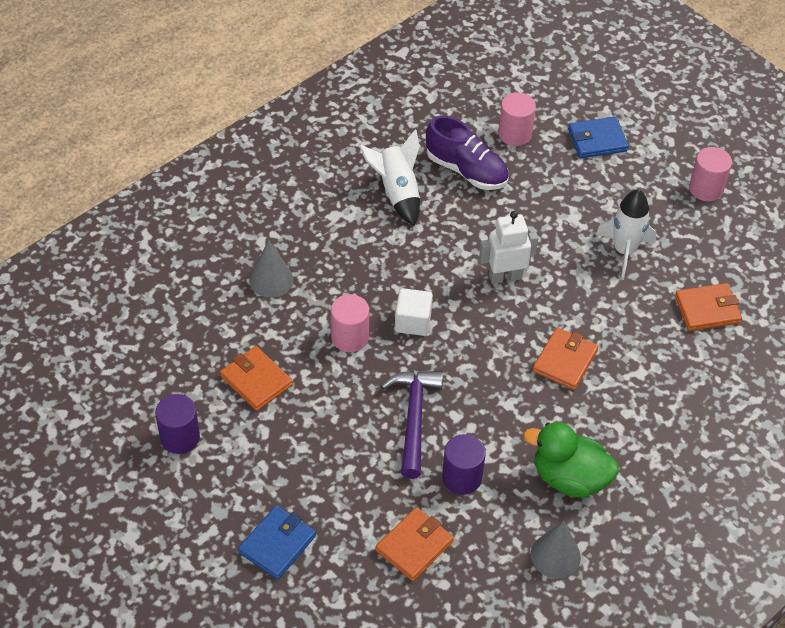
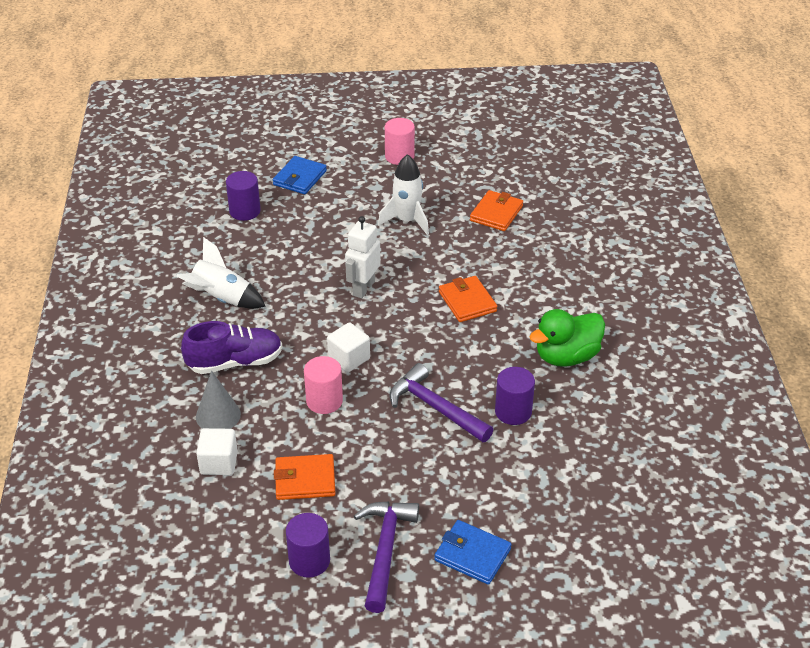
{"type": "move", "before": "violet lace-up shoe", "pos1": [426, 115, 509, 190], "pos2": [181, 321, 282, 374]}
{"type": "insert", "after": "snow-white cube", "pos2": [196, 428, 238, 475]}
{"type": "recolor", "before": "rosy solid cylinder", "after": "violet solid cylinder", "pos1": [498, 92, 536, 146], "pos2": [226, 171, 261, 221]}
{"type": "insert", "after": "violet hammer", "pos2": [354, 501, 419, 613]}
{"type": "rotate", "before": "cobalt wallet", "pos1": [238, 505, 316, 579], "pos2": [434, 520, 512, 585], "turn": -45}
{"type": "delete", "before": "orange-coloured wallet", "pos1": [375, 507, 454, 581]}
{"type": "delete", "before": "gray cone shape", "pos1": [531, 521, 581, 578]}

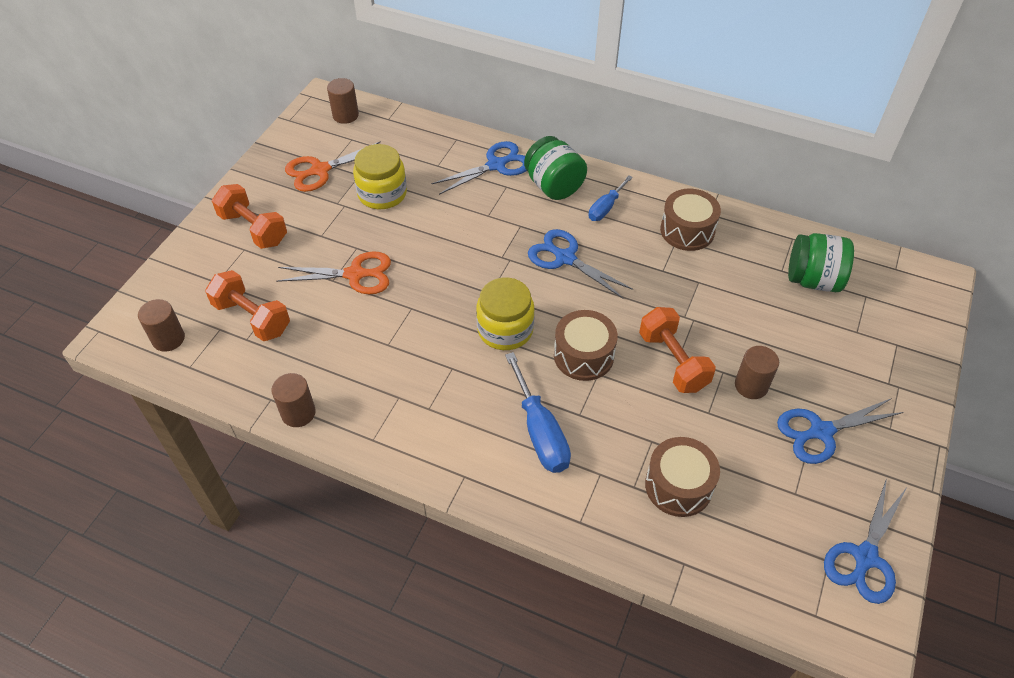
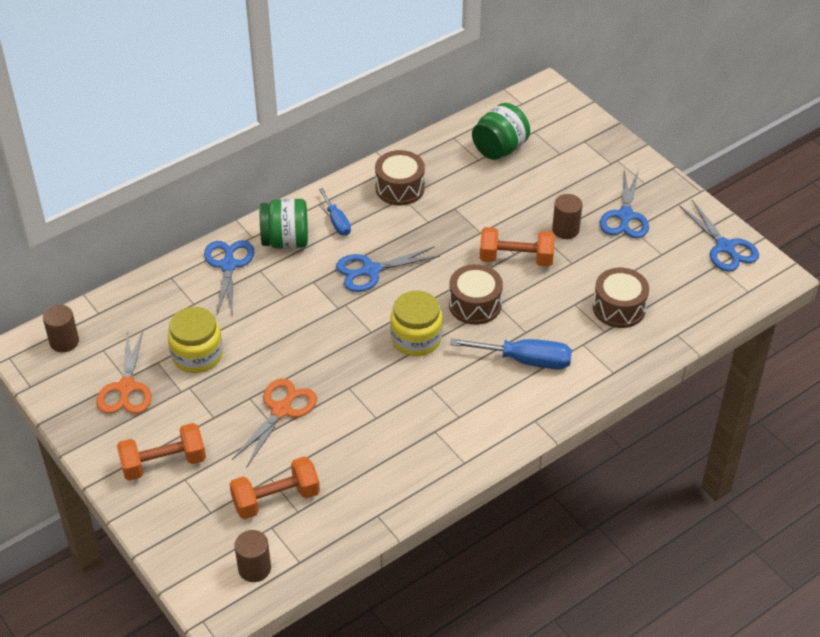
{"type": "delete", "before": "russet solid cylinder", "pos1": [271, 373, 316, 427]}

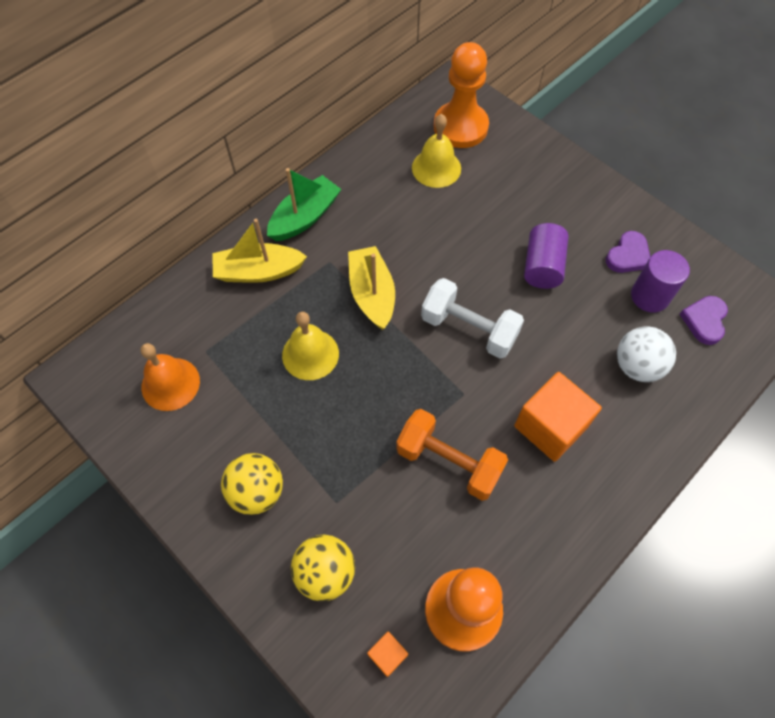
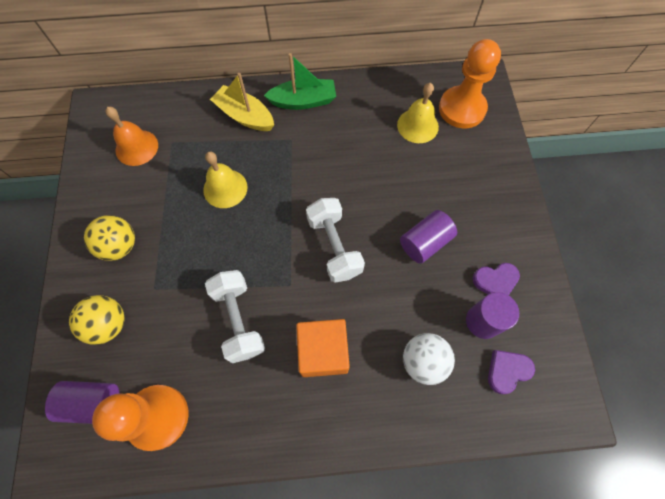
{"type": "replace", "before": "orange-coloured cube", "after": "violet solid cylinder", "pos1": [367, 632, 408, 677], "pos2": [45, 381, 119, 424]}
{"type": "recolor", "before": "orange-coloured free weight", "after": "snow-white free weight", "pos1": [396, 409, 508, 501], "pos2": [205, 270, 265, 363]}
{"type": "delete", "before": "bright yellow sailboat", "pos1": [348, 246, 395, 330]}

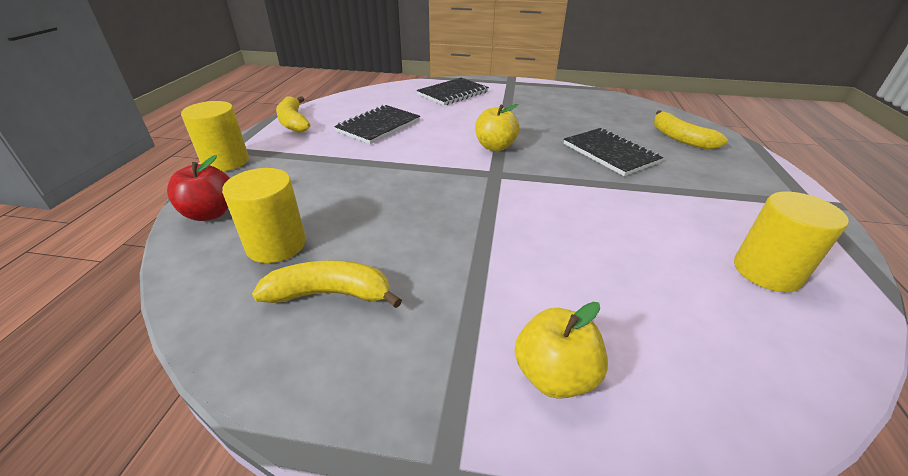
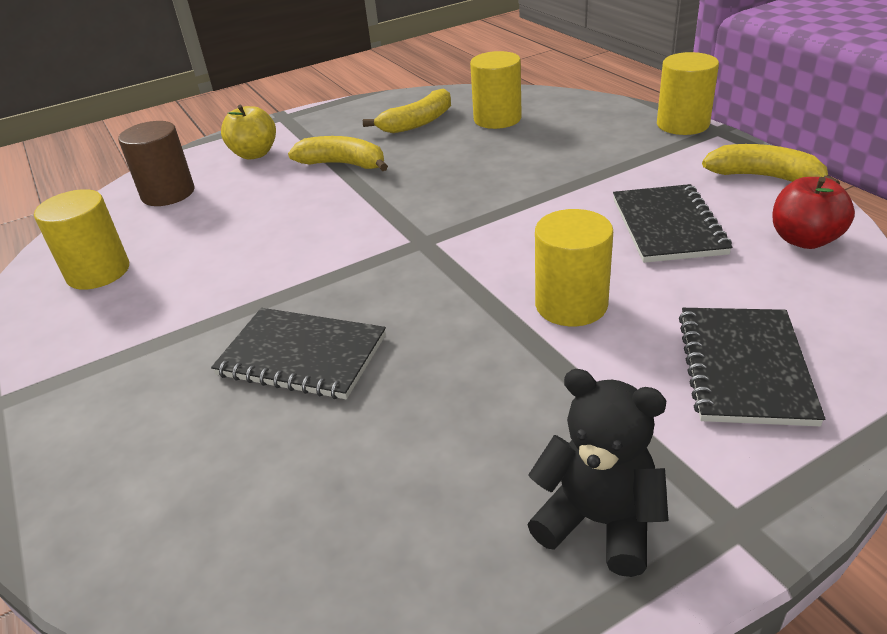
{"type": "insert", "after": "russet solid cylinder", "pos2": [118, 121, 195, 206]}
{"type": "move", "before": "bright yellow toy banana", "pos1": [654, 110, 728, 150], "pos2": [288, 136, 388, 171]}
{"type": "insert", "after": "jet-black teddy", "pos2": [528, 369, 669, 577]}
{"type": "insert", "after": "bright yellow solid cylinder", "pos2": [535, 209, 613, 326]}
{"type": "move", "before": "red apple fruit", "pos1": [167, 155, 230, 221], "pos2": [772, 177, 855, 249]}
{"type": "delete", "before": "bright yellow apple fruit", "pos1": [475, 104, 519, 151]}

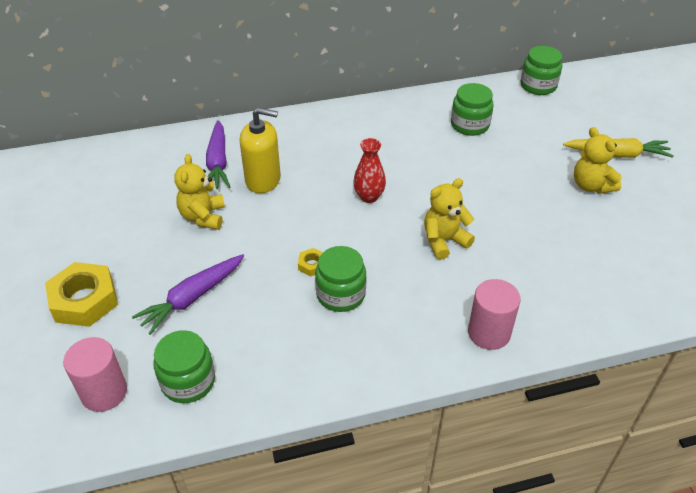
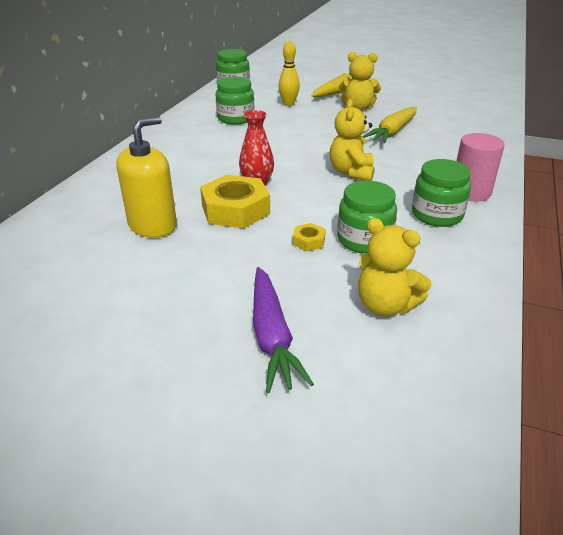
{"type": "move", "before": "bright yellow nut", "pos1": [45, 262, 118, 327], "pos2": [200, 175, 270, 228]}
{"type": "insert", "after": "bright yellow bowling pin", "pos2": [279, 41, 300, 106]}
{"type": "move", "before": "bright yellow teddy", "pos1": [174, 154, 225, 230], "pos2": [358, 218, 432, 316]}
{"type": "insert", "after": "bright yellow carrot", "pos2": [362, 107, 417, 143]}
{"type": "move", "before": "leaf-green preserve jar", "pos1": [154, 330, 215, 403], "pos2": [412, 159, 471, 227]}
{"type": "delete", "before": "rosy solid cylinder", "pos1": [63, 337, 127, 412]}
{"type": "delete", "before": "violet carrot", "pos1": [206, 120, 230, 189]}

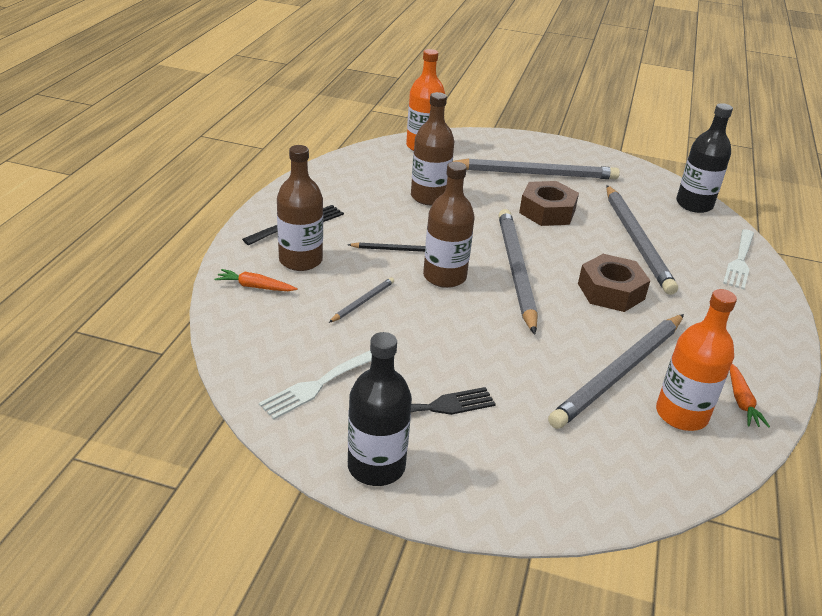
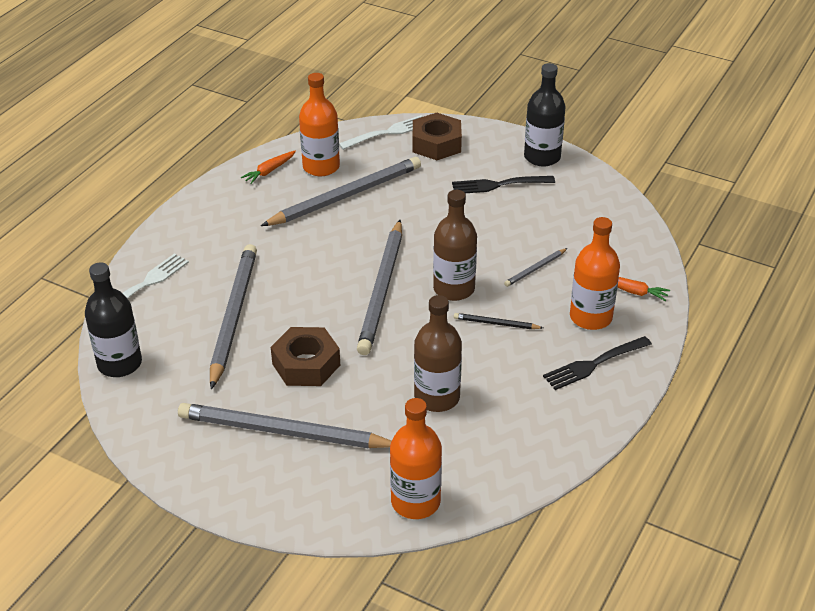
{"type": "rotate", "before": "orange-coloured carrot", "pos1": [730, 364, 770, 427], "pos2": [240, 151, 296, 184], "turn": -150}
{"type": "move", "before": "snow-white table fork", "pos1": [259, 351, 372, 419], "pos2": [339, 115, 423, 150]}
{"type": "move", "before": "russet nut", "pos1": [578, 254, 651, 312], "pos2": [413, 113, 462, 160]}
{"type": "recolor", "before": "russet flask", "after": "orange-coloured flask", "pos1": [277, 145, 323, 271], "pos2": [570, 217, 620, 330]}

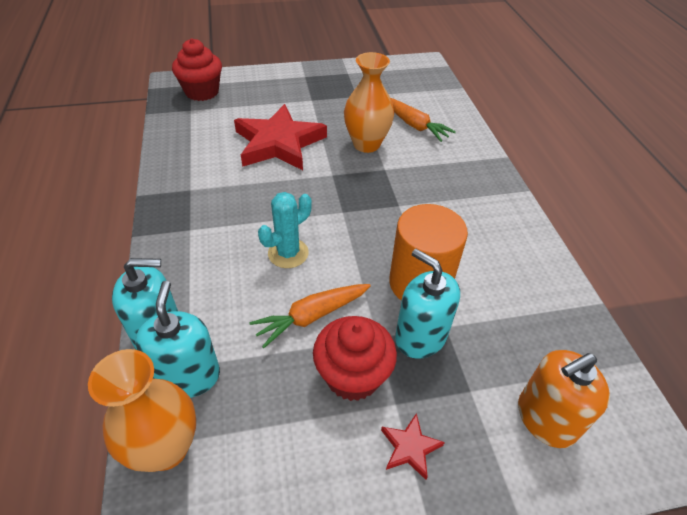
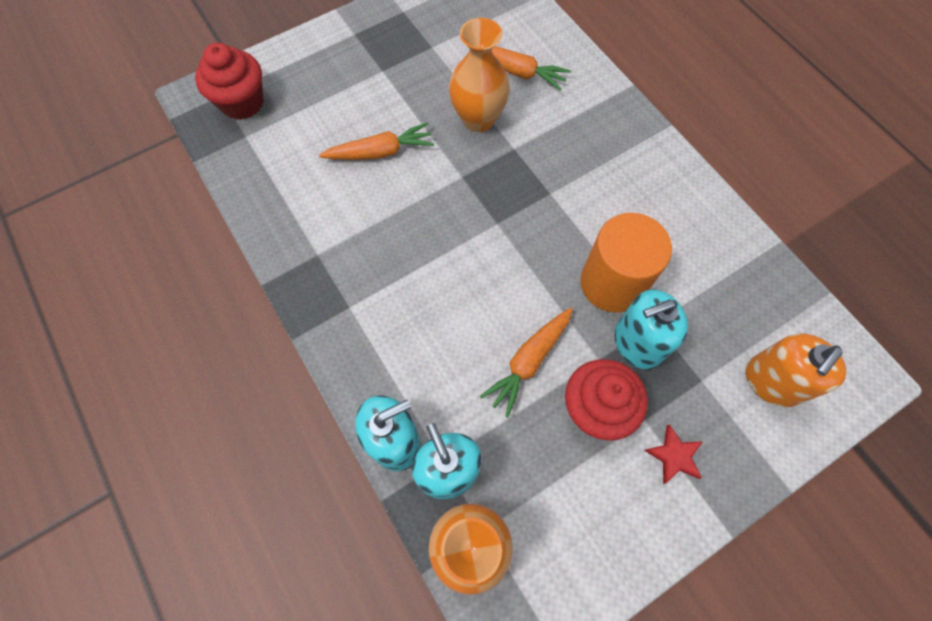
{"type": "replace", "before": "red star shape", "after": "orange-coloured carrot", "pos1": [234, 104, 327, 170], "pos2": [319, 122, 434, 160]}
{"type": "rotate", "before": "turquoise soap pump", "pos1": [395, 249, 460, 359], "pos2": [615, 289, 688, 369], "turn": -45}
{"type": "delete", "before": "turquoise cactus", "pos1": [258, 192, 312, 268]}

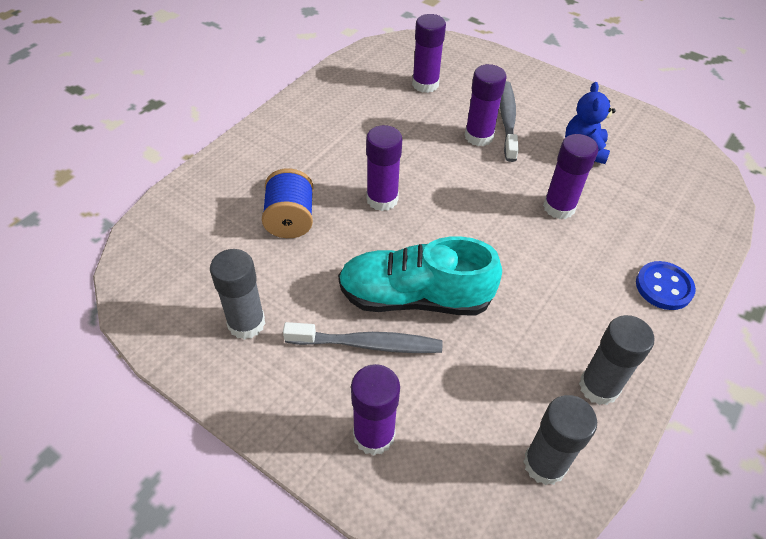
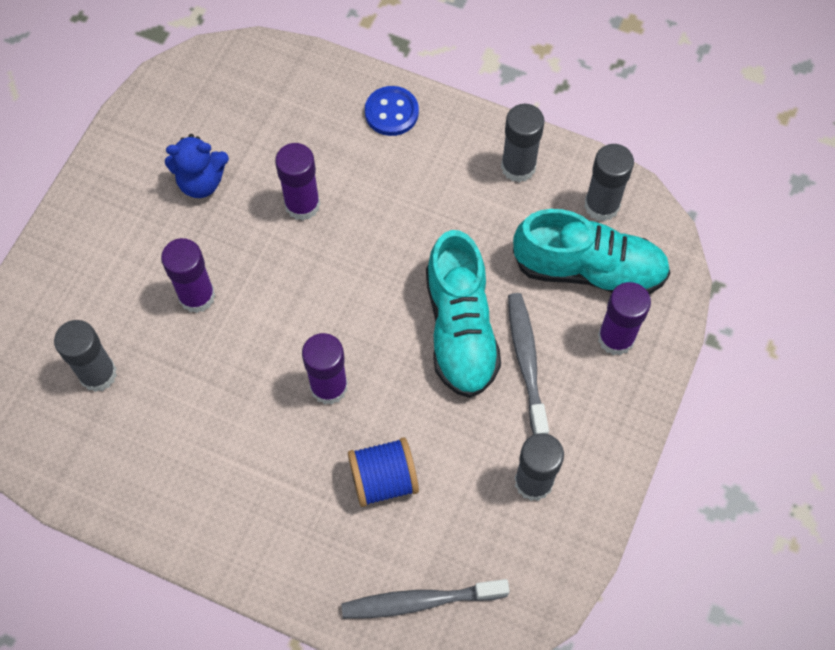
{"type": "recolor", "before": "violet glue", "after": "gray glue", "pos1": [412, 14, 446, 93], "pos2": [54, 320, 117, 392]}
{"type": "move", "before": "gray dental brush", "pos1": [500, 81, 519, 162], "pos2": [341, 579, 510, 619]}
{"type": "insert", "after": "turquoise lace-up shoe", "pos2": [513, 209, 670, 295]}

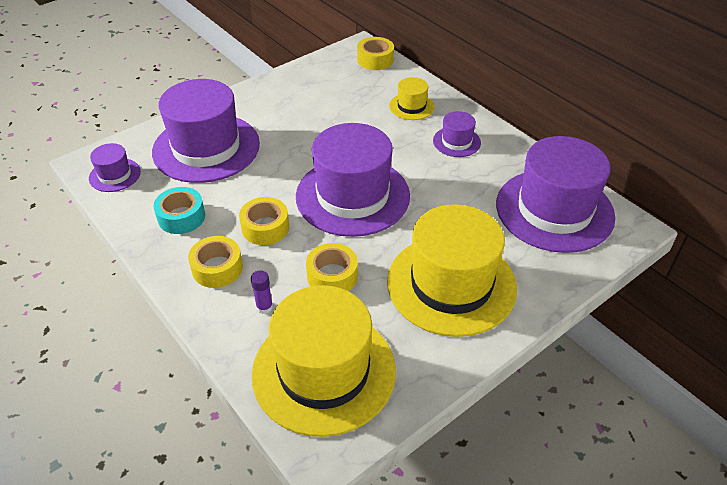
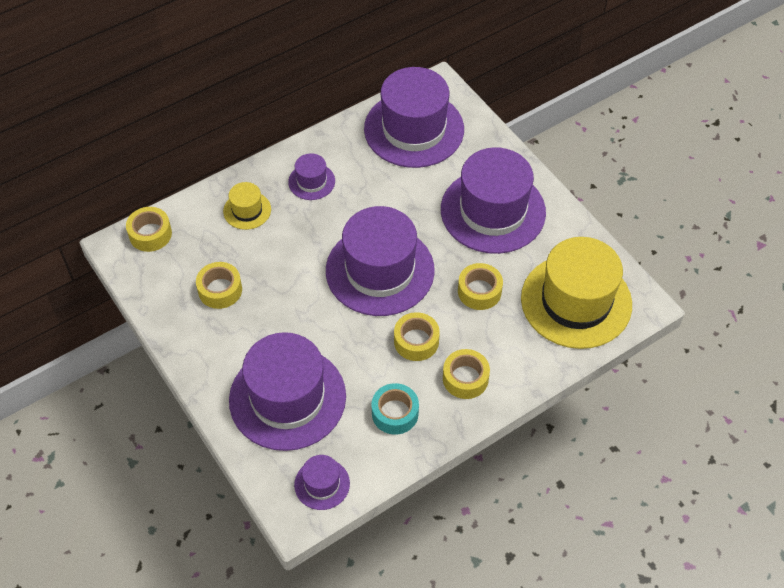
{"type": "insert", "after": "bright yellow tape", "pos2": [196, 262, 242, 309]}
{"type": "recolor", "before": "bright yellow tall hat", "after": "violet tall hat", "pos1": [387, 204, 517, 337], "pos2": [441, 147, 546, 254]}
{"type": "delete", "before": "violet glue", "pos1": [251, 270, 273, 314]}

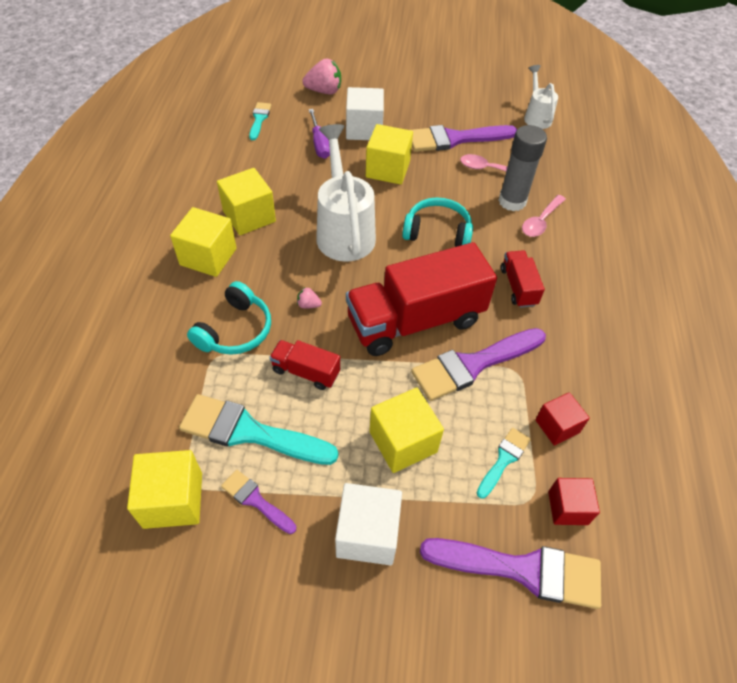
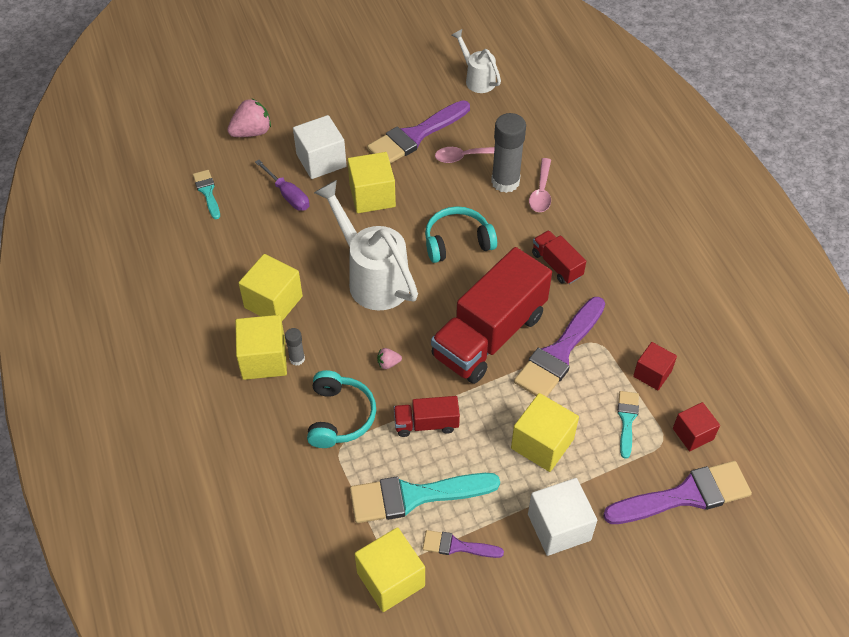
{"type": "insert", "after": "gray glue", "pos2": [285, 328, 305, 365]}

